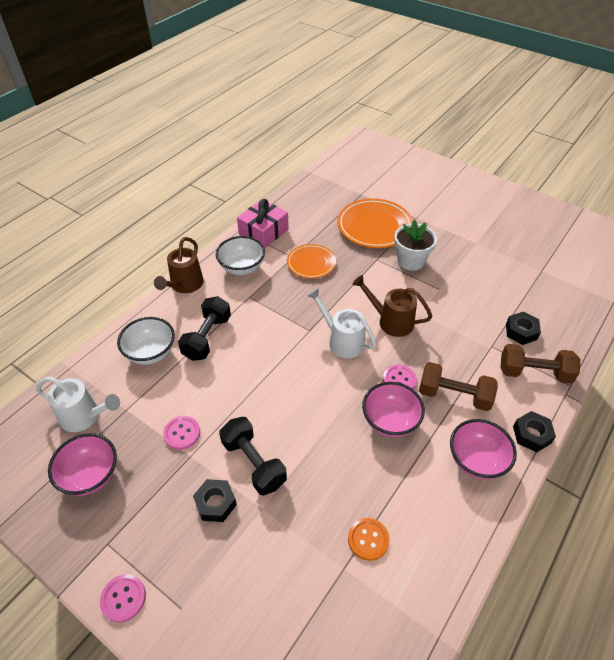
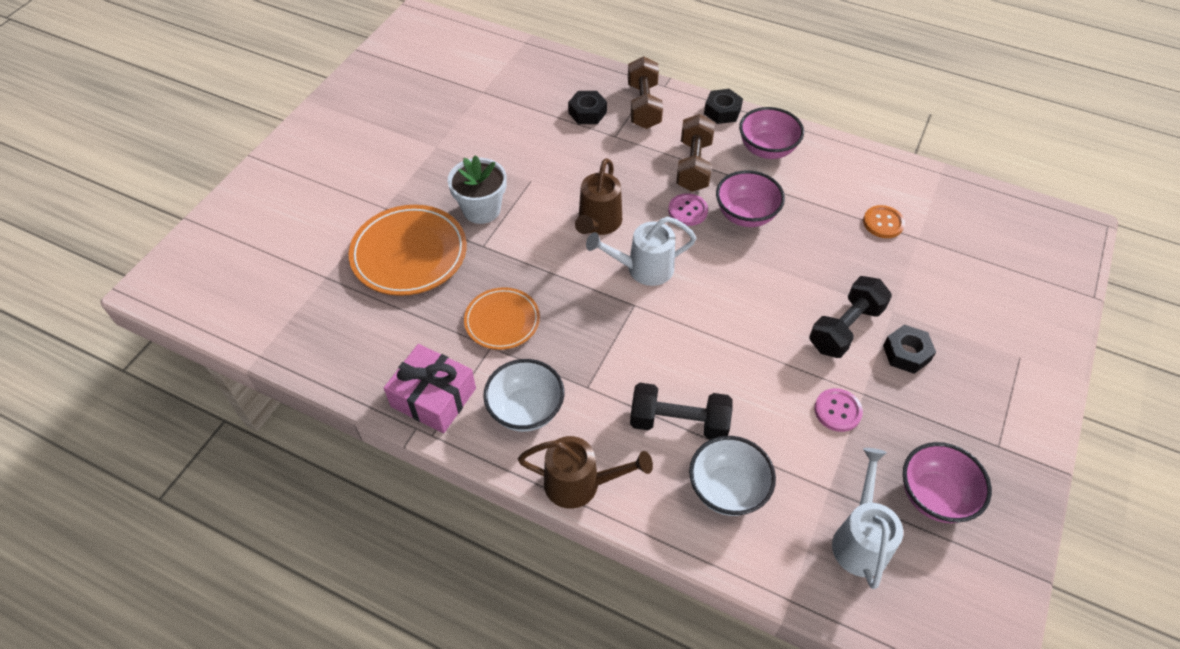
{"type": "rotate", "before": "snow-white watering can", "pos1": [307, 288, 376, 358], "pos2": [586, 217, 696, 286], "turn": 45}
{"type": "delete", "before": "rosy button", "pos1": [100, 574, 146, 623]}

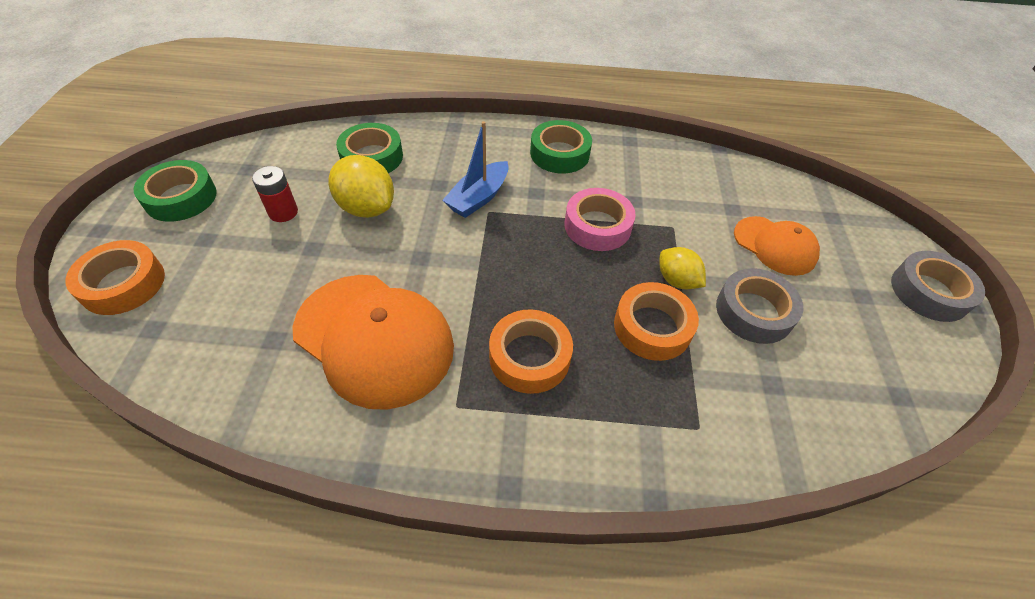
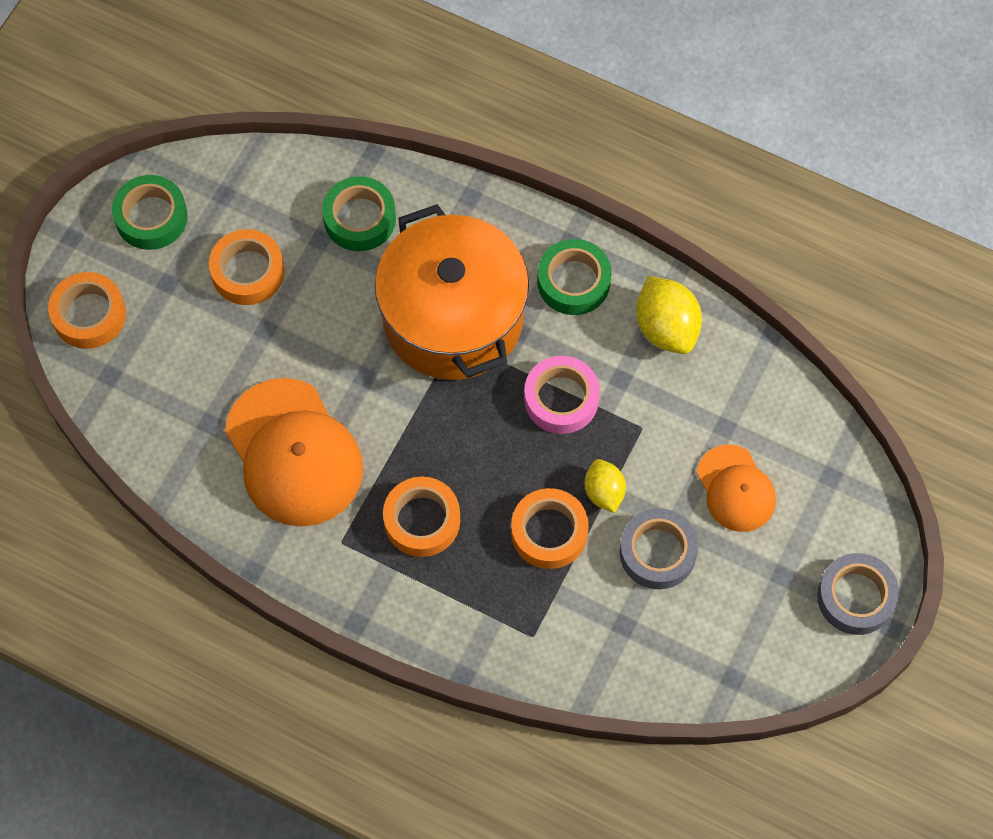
{"type": "replace", "before": "red battery", "after": "orange-coloured tape", "pos1": [252, 166, 298, 222], "pos2": [209, 229, 284, 305]}
{"type": "replace", "before": "cobalt sailboat", "after": "orange-coloured cooking pot", "pos1": [442, 121, 509, 218], "pos2": [375, 204, 529, 380]}
{"type": "move", "before": "bright yellow citrus fruit", "pos1": [329, 155, 394, 218], "pos2": [636, 276, 702, 354]}

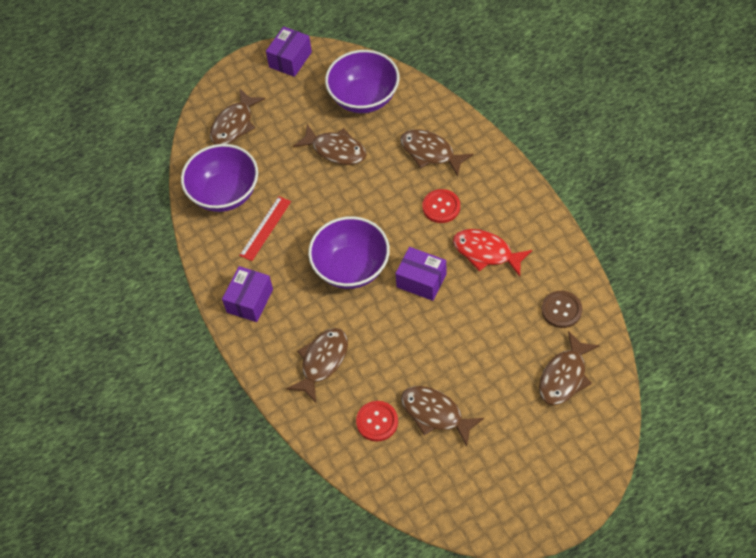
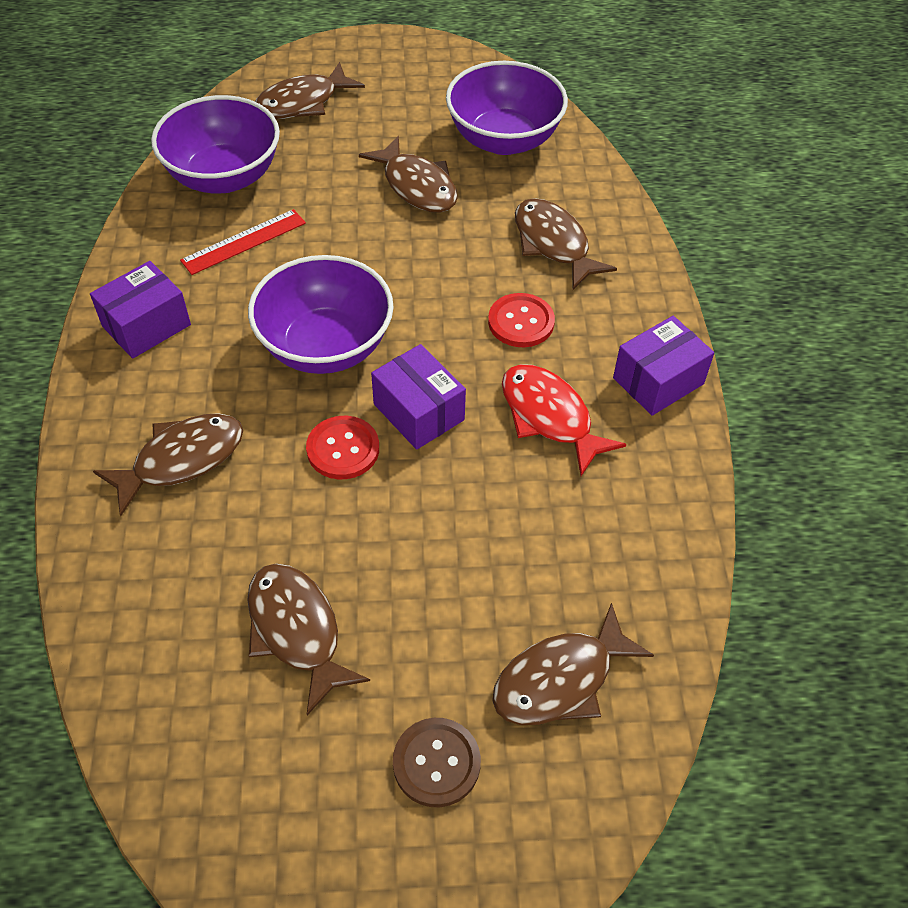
{"type": "move", "before": "red button", "pos1": [356, 401, 398, 441], "pos2": [306, 416, 379, 479]}
{"type": "move", "before": "russet button", "pos1": [542, 291, 582, 328], "pos2": [393, 718, 481, 807]}
{"type": "move", "before": "violet box", "pos1": [266, 26, 312, 77], "pos2": [613, 316, 714, 416]}

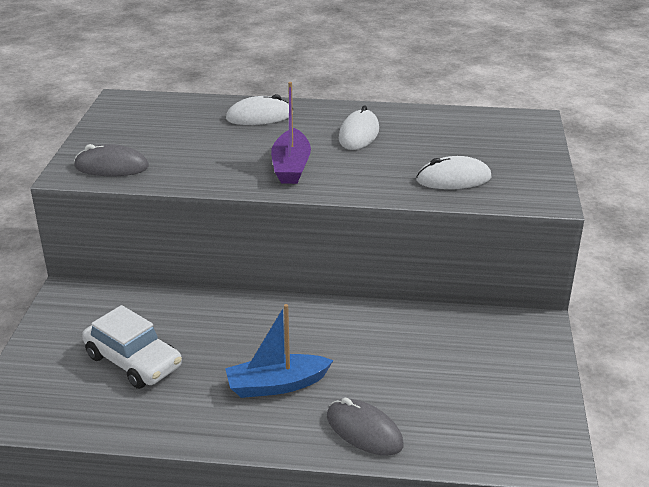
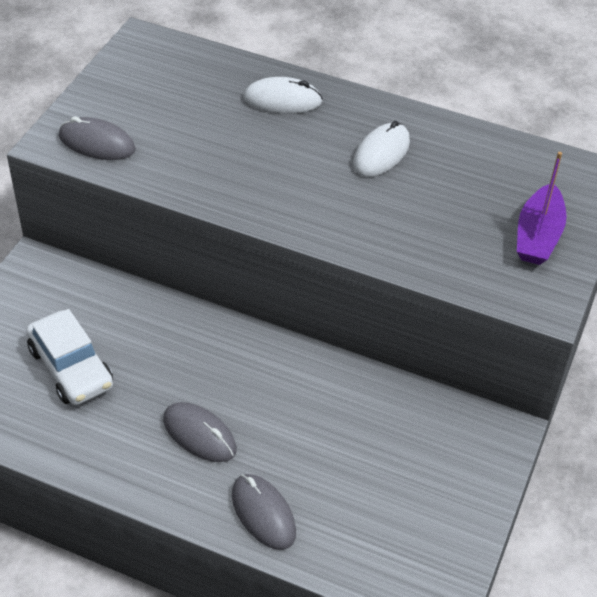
{"type": "replace", "before": "cobalt sailboat", "after": "gray mouse", "pos1": [225, 304, 334, 398], "pos2": [163, 402, 237, 462]}
{"type": "move", "before": "violet sailboat", "pos1": [271, 82, 311, 184], "pos2": [517, 152, 567, 265]}
{"type": "delete", "before": "snow-white mouse", "pos1": [416, 156, 492, 189]}

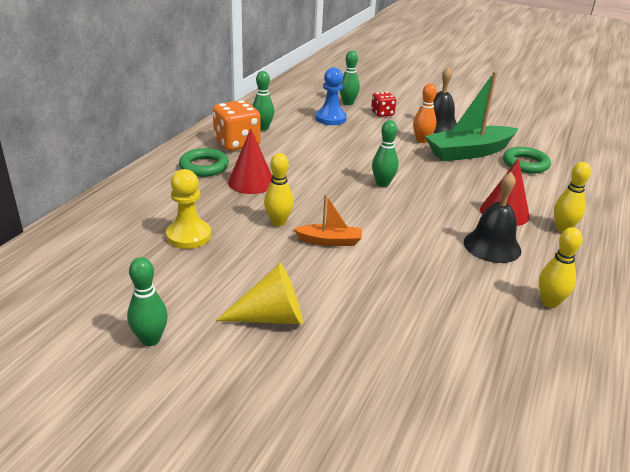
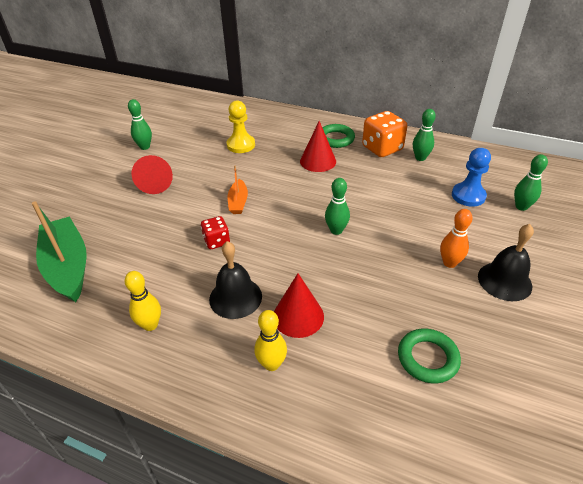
{"type": "move", "before": "leaf-green sailboat", "pos1": [425, 71, 519, 161], "pos2": [32, 201, 87, 302]}
{"type": "recolor", "before": "bright yellow cone shape", "after": "red cone shape", "pos1": [216, 263, 303, 324], "pos2": [132, 155, 173, 194]}
{"type": "move", "before": "red game die", "pos1": [371, 92, 396, 117], "pos2": [201, 216, 230, 249]}
{"type": "delete", "before": "bright yellow bowling pin", "pos1": [264, 153, 294, 226]}

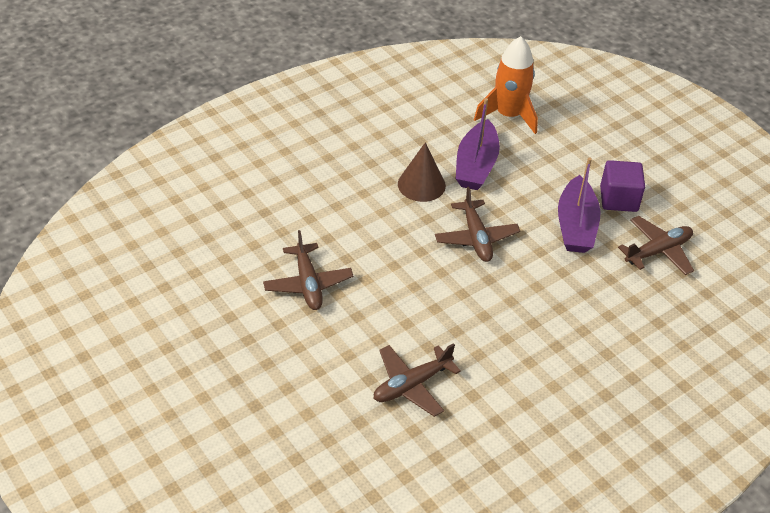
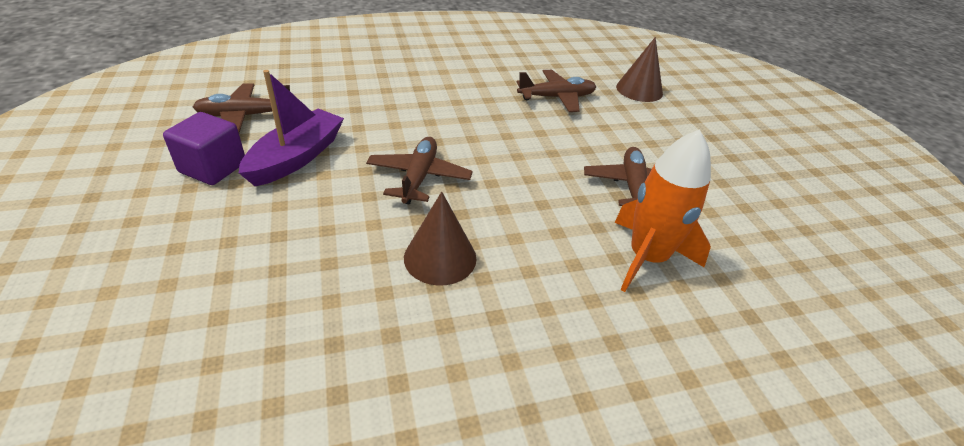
{"type": "move", "before": "orange-coloured spaceship", "pos1": [474, 36, 538, 134], "pos2": [614, 129, 711, 292]}
{"type": "insert", "after": "russet cone shape", "pos2": [616, 37, 663, 102]}
{"type": "delete", "before": "violet sailboat", "pos1": [456, 98, 500, 190]}

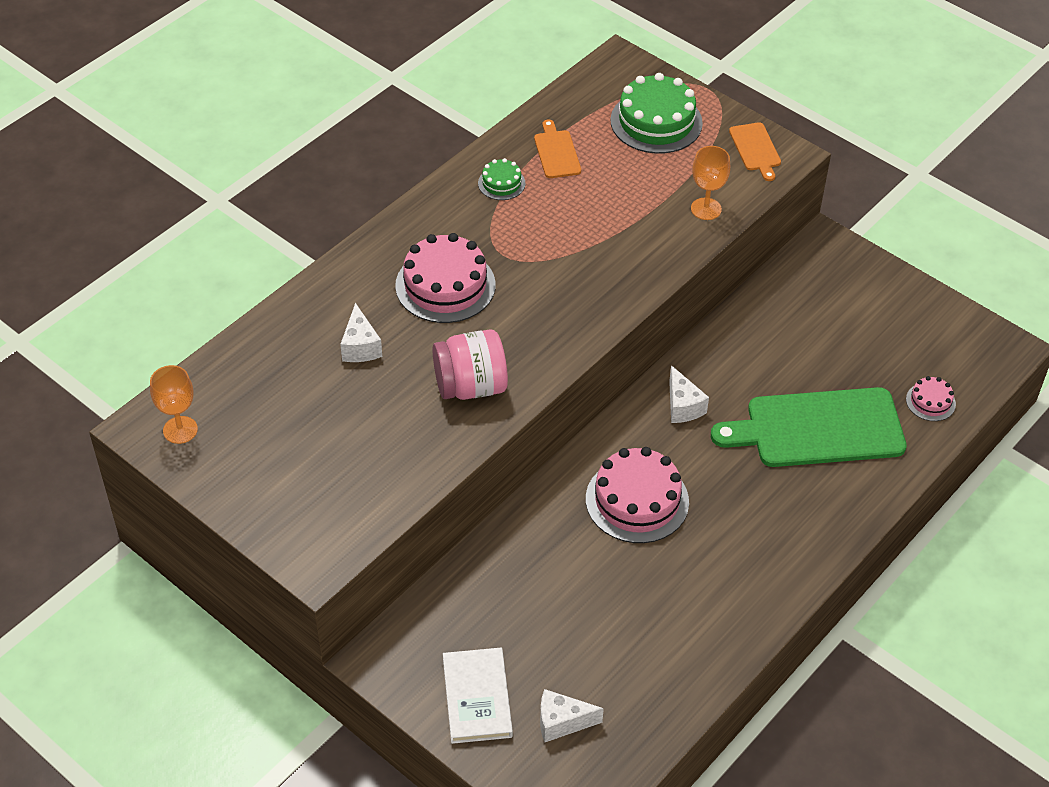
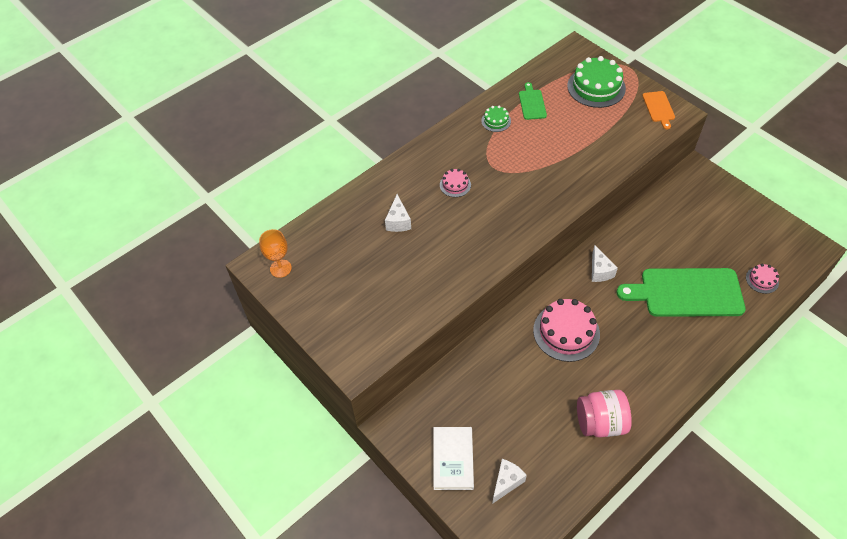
{"type": "resize", "before": "rosy gateau", "pos1": [395, 233, 495, 323], "pos2": [440, 169, 471, 197], "scale": 0.5}
{"type": "rotate", "before": "snow-white cheese", "pos1": [540, 689, 604, 742], "pos2": [492, 459, 527, 504], "turn": 120}
{"type": "recolor", "before": "orange-coloured cutting board", "after": "leaf-green cutting board", "pos1": [534, 120, 581, 178], "pos2": [519, 82, 547, 120]}
{"type": "move", "before": "rosy preserve jar", "pos1": [432, 329, 508, 400], "pos2": [577, 390, 632, 437]}
{"type": "delete", "before": "orange-coloured wine glass", "pos1": [691, 146, 730, 220]}

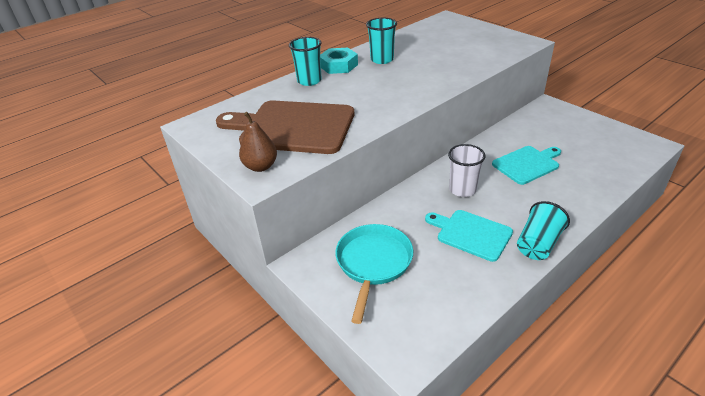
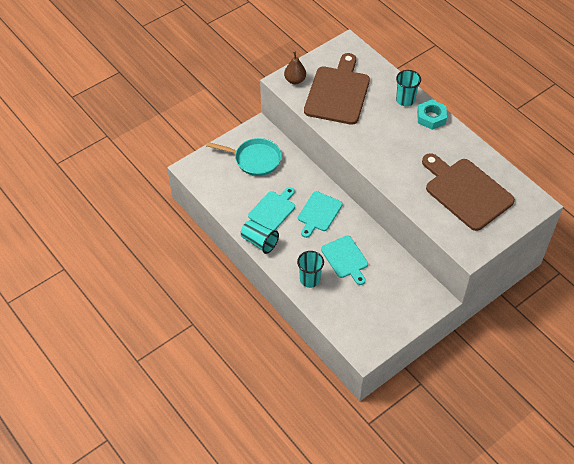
{"type": "move", "before": "turquoise beaker", "pos1": [366, 18, 397, 64], "pos2": [297, 251, 324, 288]}
{"type": "replace", "before": "snow-white beaker", "after": "turquoise cutting board", "pos1": [448, 144, 486, 197], "pos2": [298, 191, 343, 238]}
{"type": "insert", "after": "russet cutting board", "pos2": [422, 153, 515, 231]}

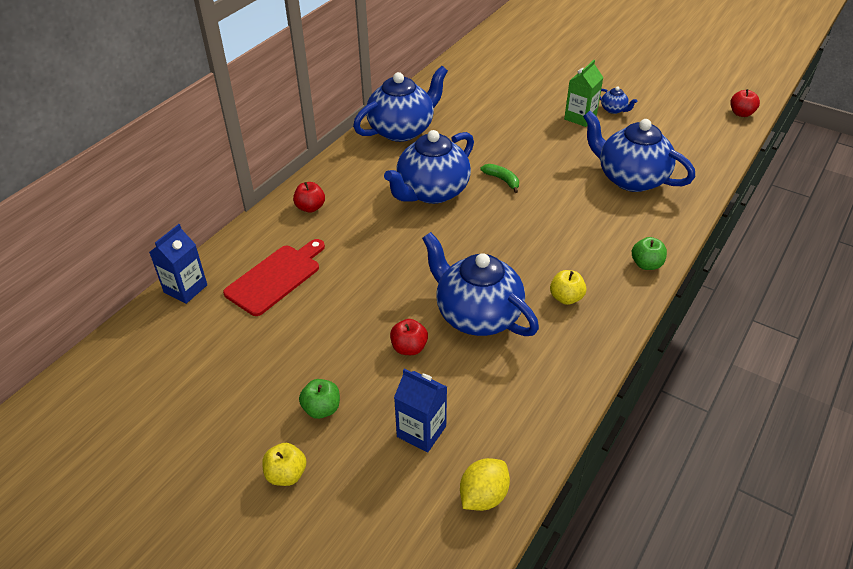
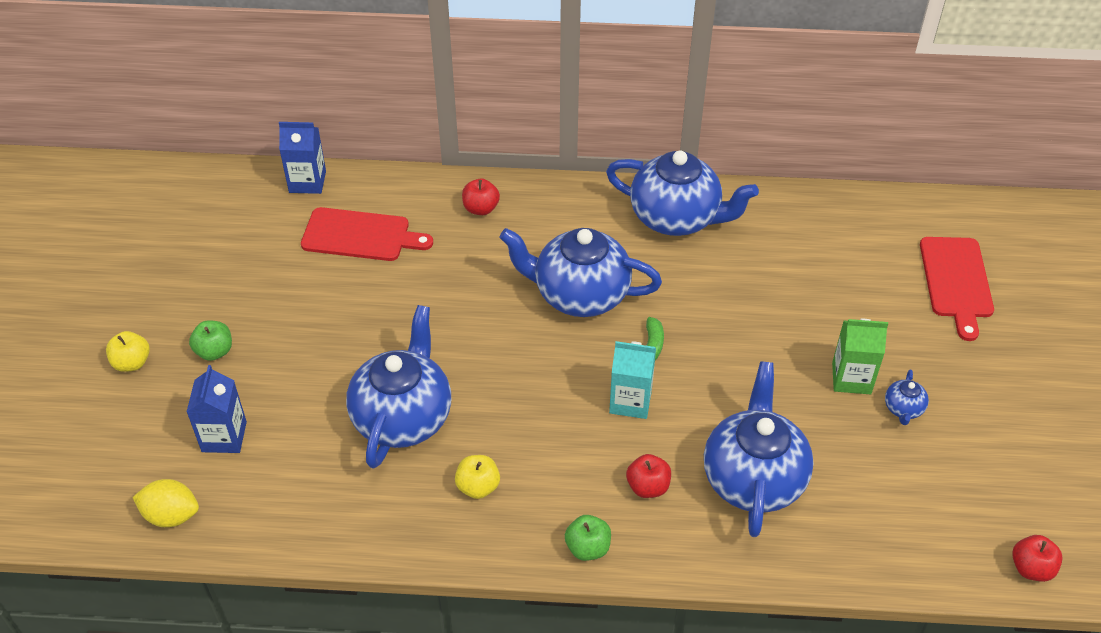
{"type": "insert", "after": "turquoise milk carton", "pos2": [609, 341, 656, 419]}
{"type": "move", "before": "red apple fruit", "pos1": [390, 319, 428, 355], "pos2": [626, 454, 671, 498]}
{"type": "insert", "after": "red cutting board", "pos2": [920, 237, 994, 341]}

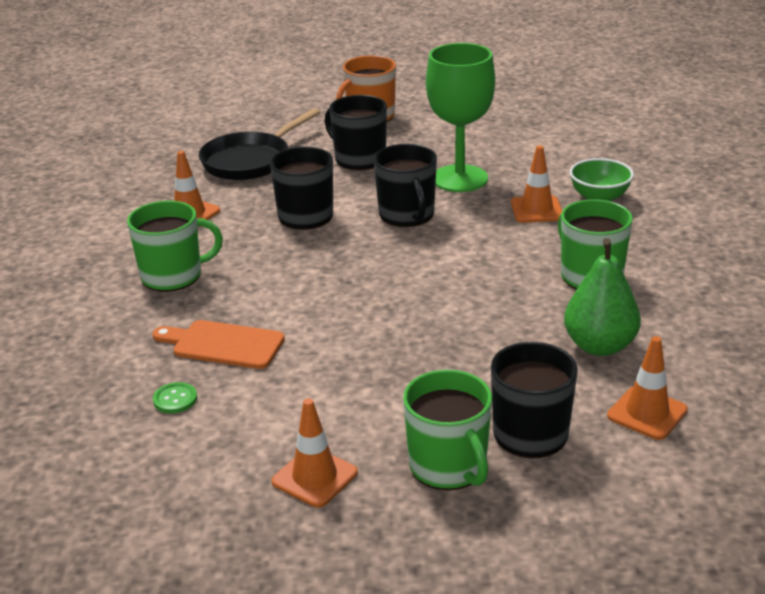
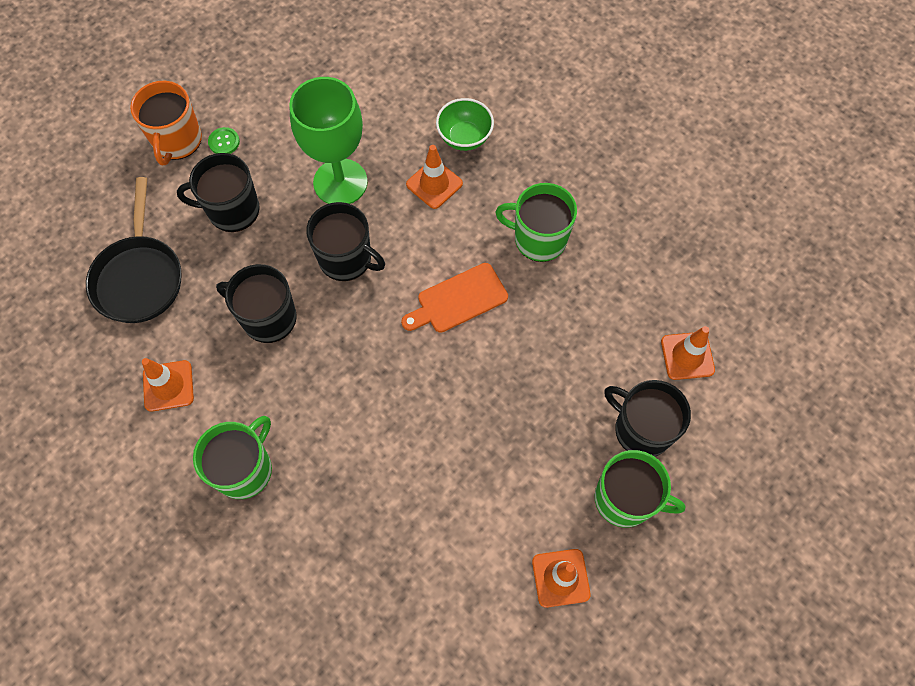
{"type": "move", "before": "leaf-green button", "pos1": [153, 382, 197, 413], "pos2": [208, 127, 240, 154]}
{"type": "move", "before": "orange-coloured cutting board", "pos1": [152, 320, 285, 369], "pos2": [401, 263, 508, 333]}
{"type": "delete", "before": "leaf-green pear fruit", "pos1": [564, 238, 641, 356]}

